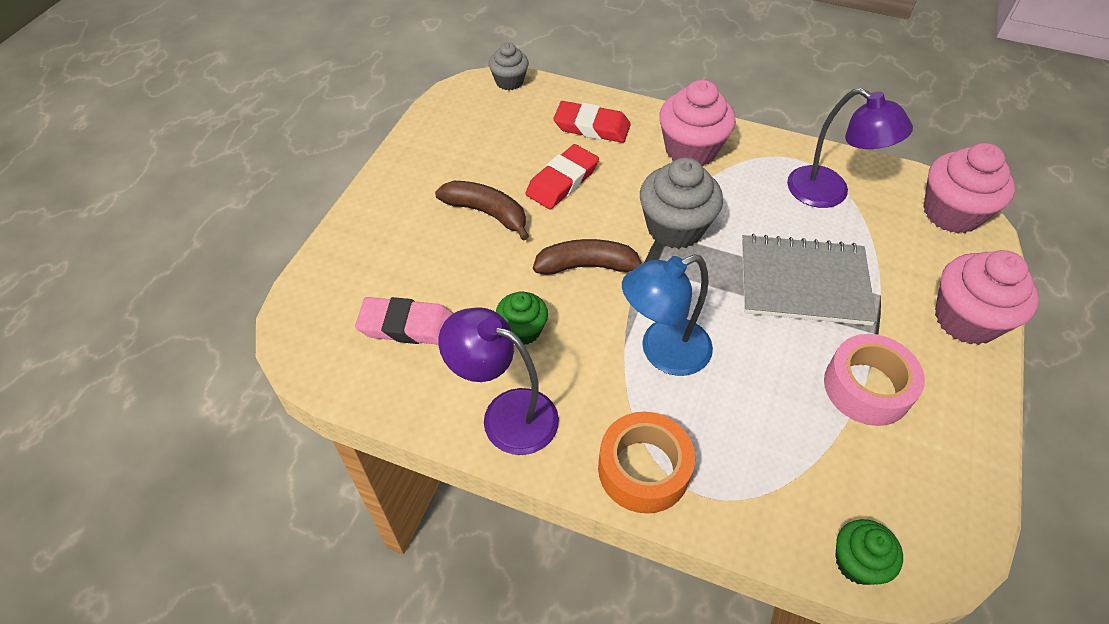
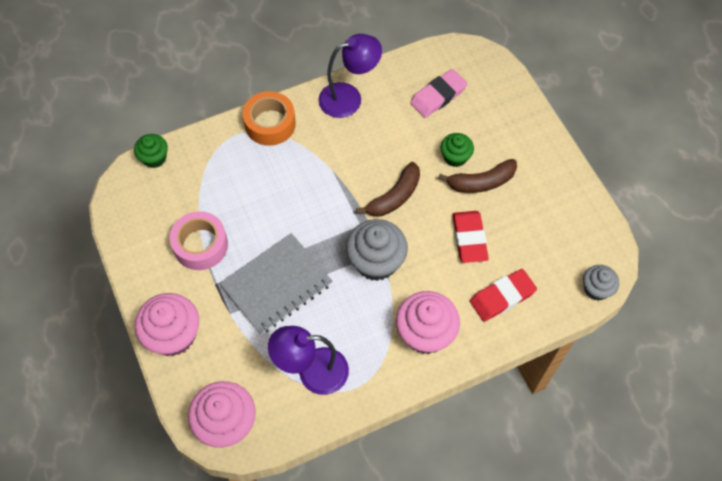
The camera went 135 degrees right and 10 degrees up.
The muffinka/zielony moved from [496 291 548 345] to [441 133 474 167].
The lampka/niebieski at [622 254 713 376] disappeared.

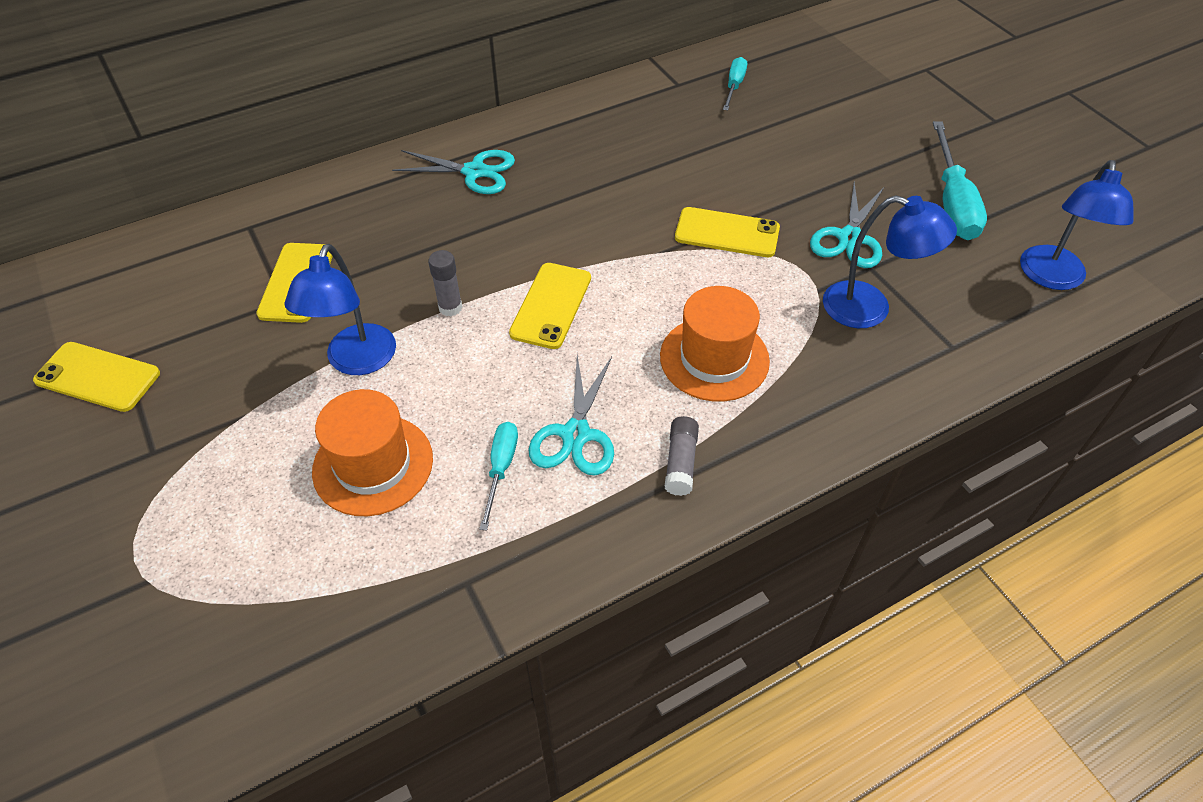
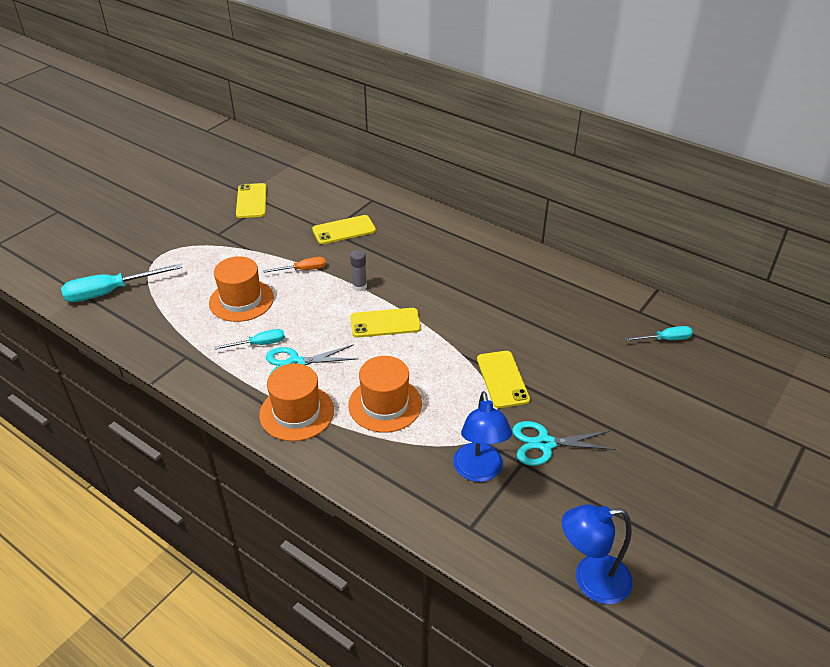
The camera went 65 degrees right and 10 degrees down.
The śrubokręt/turkusowy moved from [933 121 987 240] to [61 263 182 302].
The klej w sztyfcie/szary at [665 416 699 496] was replaced by the kapelusz/pomarańczowy at [259 363 334 441].
The lampka/niebieski at [284 244 396 375] was replaced by the śrubokręt/pomarańczowy at [263 257 326 273].
The nożyczki/turkusowy at [392 150 515 194] disappeared.

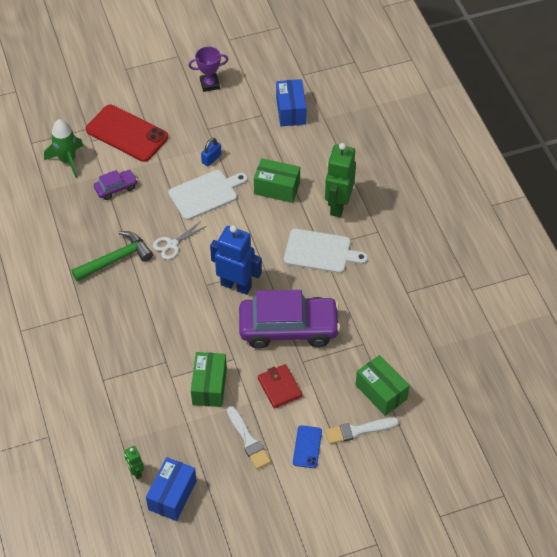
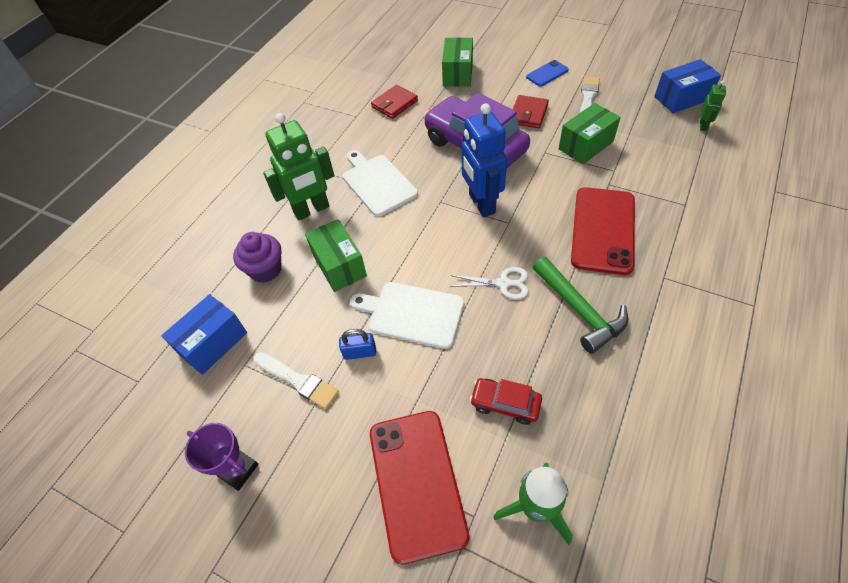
The camera went 130 degrees left and 0 degrees up.
The muffinka/fioletowy at [233 232 281 283] appeared.
The pędzel/biały moved from [325 417 399 444] to [253 352 339 409].
The portfel/czerwony at [371 85 418 119] appeared.
The samochód/fioletowy at [94 170 138 200] became the samochód/czerwony at [470 378 542 425].
The młotek/zielony at [72 231 153 282] turned 135 degrees counterclockwise.
The telefon/czerwony at [571 187 635 275] appeared.

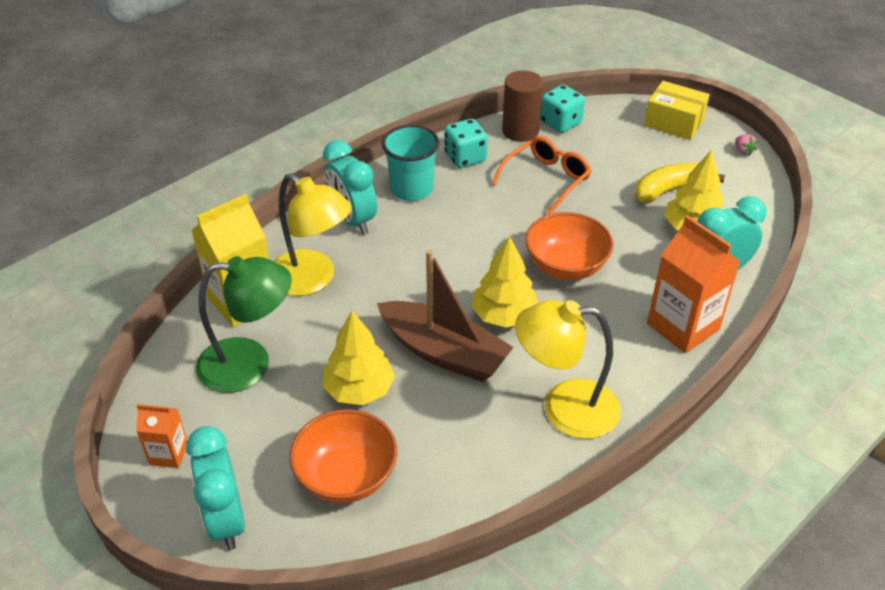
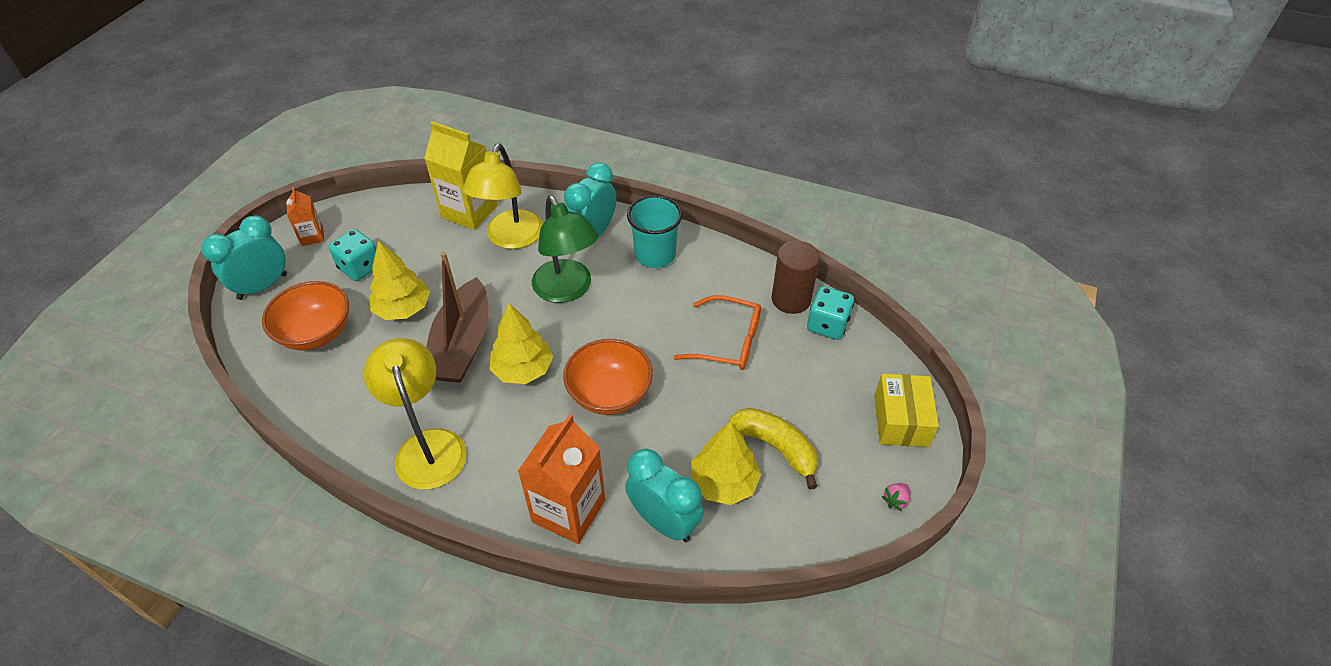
The camera went 65 degrees right and 5 degrees up.
The kostka do gry/turkusowy moved from [444 119 488 168] to [329 229 376 281].
The lampka/zielony moved from [196 256 292 393] to [532 195 598 303].

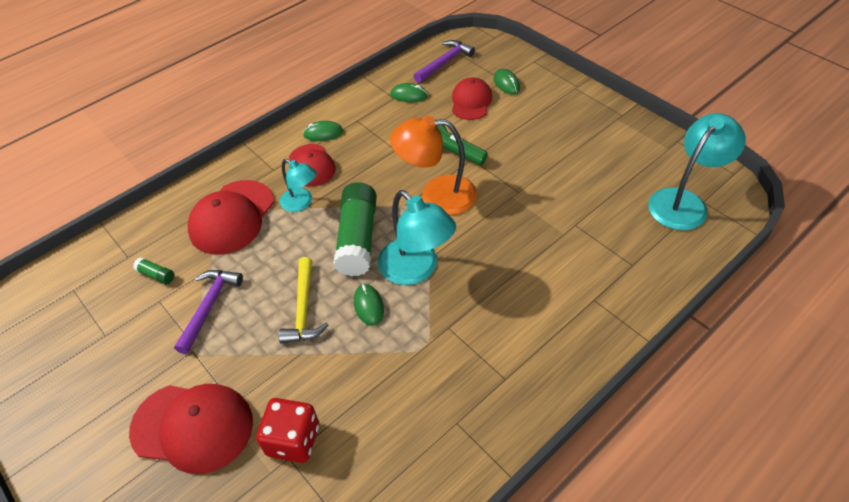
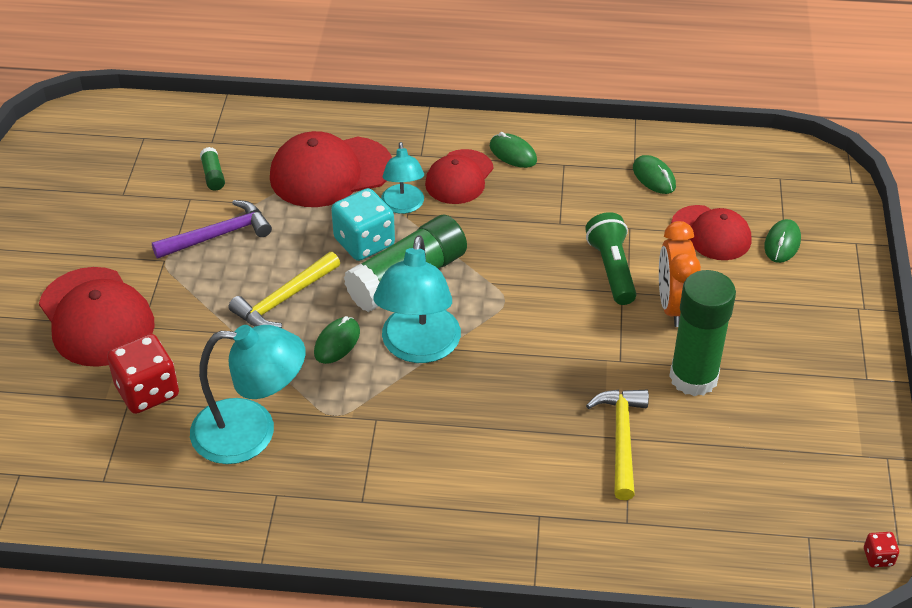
The camera went 45 degrees right and 5 degrees down.
The lampka/turkusowy moved from [648 113 746 230] to [190 325 305 464].
The kostka do gry/turkusowy at [331 188 395 261] appeared.
The młotek/żółty at [586 390 649 500] appeared.
The budzik/pomarańczowy at [659 221 701 327] appeared.
The klej w sztyfcie/zielony at [669 270 736 396] appeared.
The czapka/czerwony at [452 78 492 120] turned 75 degrees clockwise.
The kostka do gry/czerwony at [864 532 899 568] appeared.
The lampka/pomarańczowy at [390 115 477 215] disappeared.
The młotek/fioletowy at [414 40 475 83] disappeared.

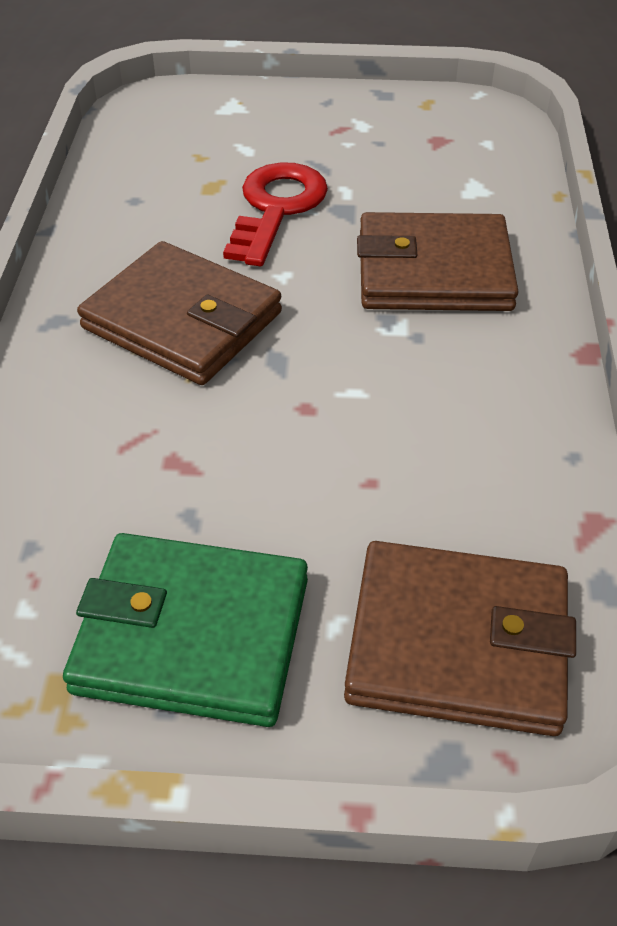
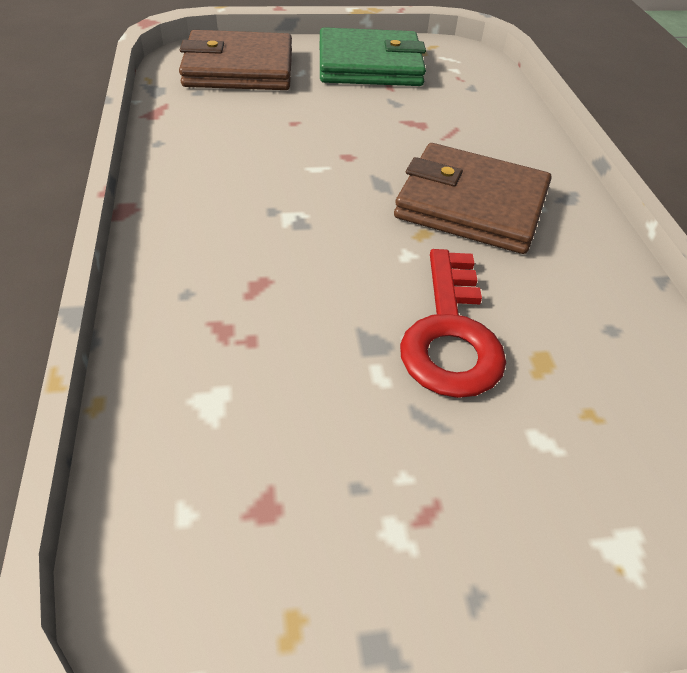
The camera went 165 degrees right and 0 degrees up.
The portfel/brązowy at [357 212 519 311] disappeared.

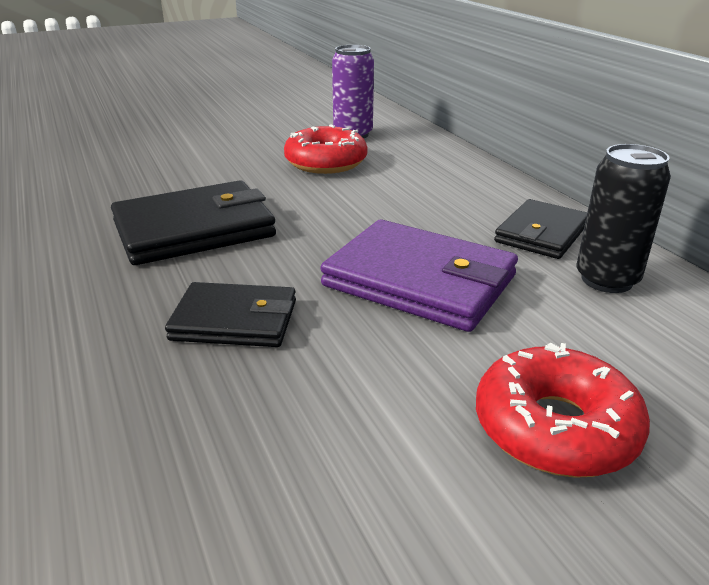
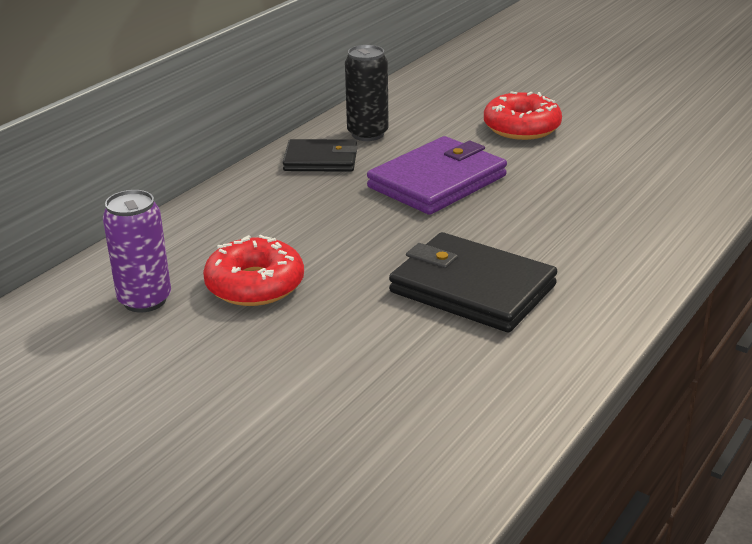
The camera went 120 degrees left and 0 degrees up.
The portfel/fioletowy at [320 220 518 332] turned 45 degrees clockwise.
The portfel/czarny at [165 282 296 347] disappeared.

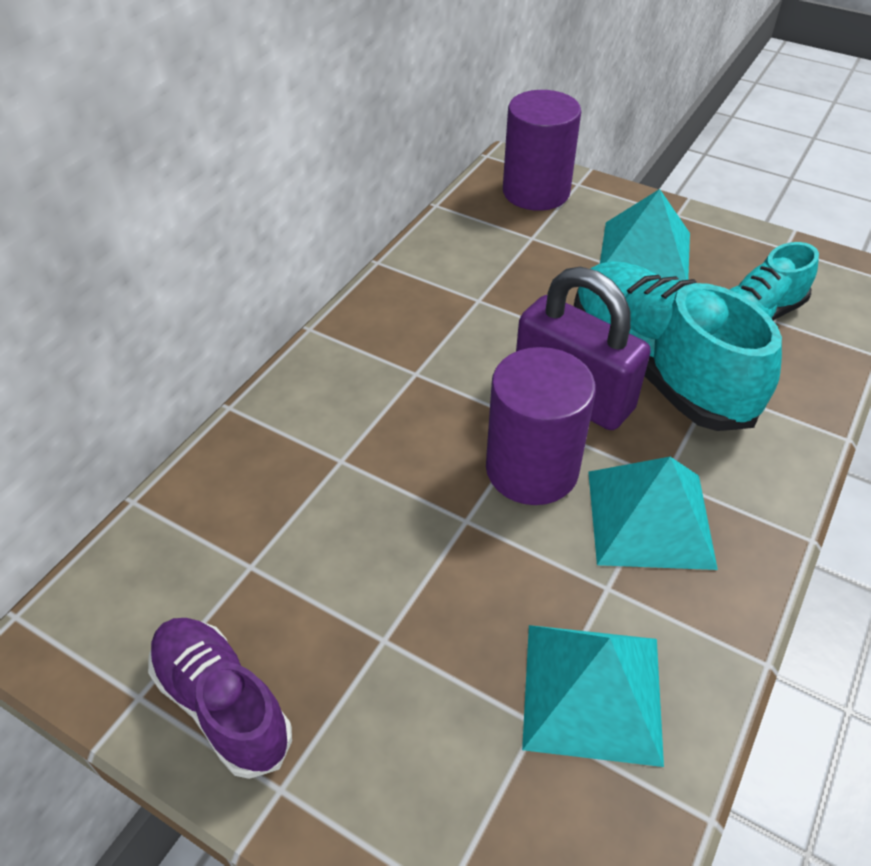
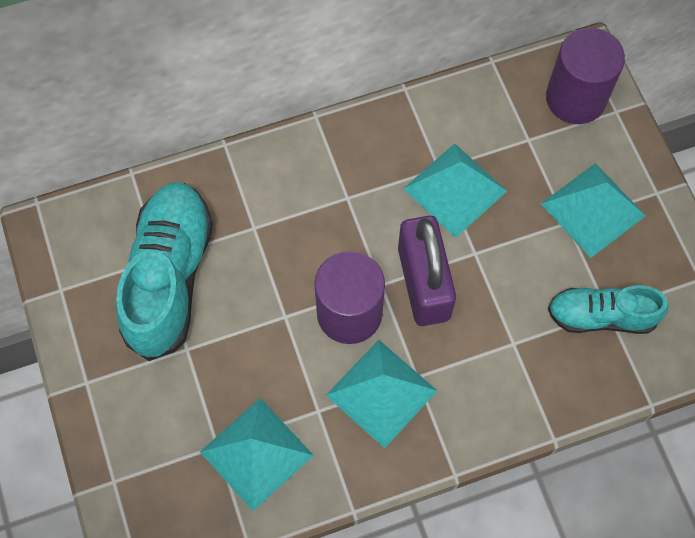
The camera went 40 degrees right and 20 degrees up.
The but/turkusowy moved from [574 261 782 431] to [116 182 213 361].
The piramida/turkusowy at [403 144 507 238] appeared.
The but/fioletowy at [148 618 292 779] disappeared.

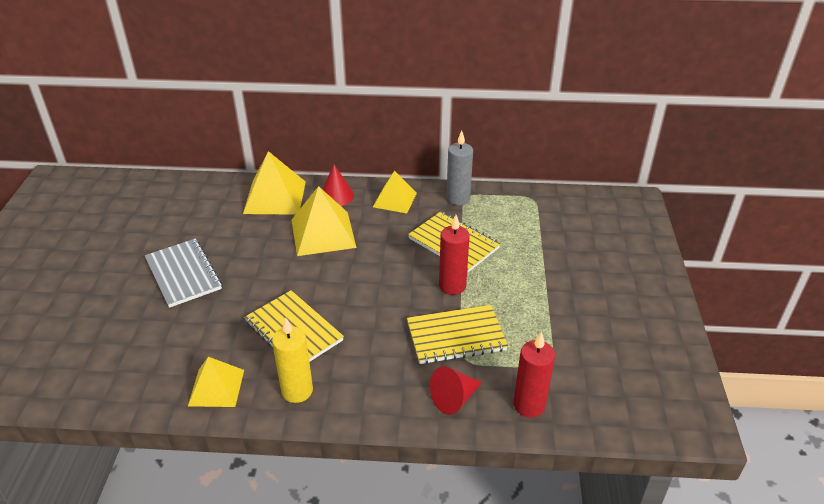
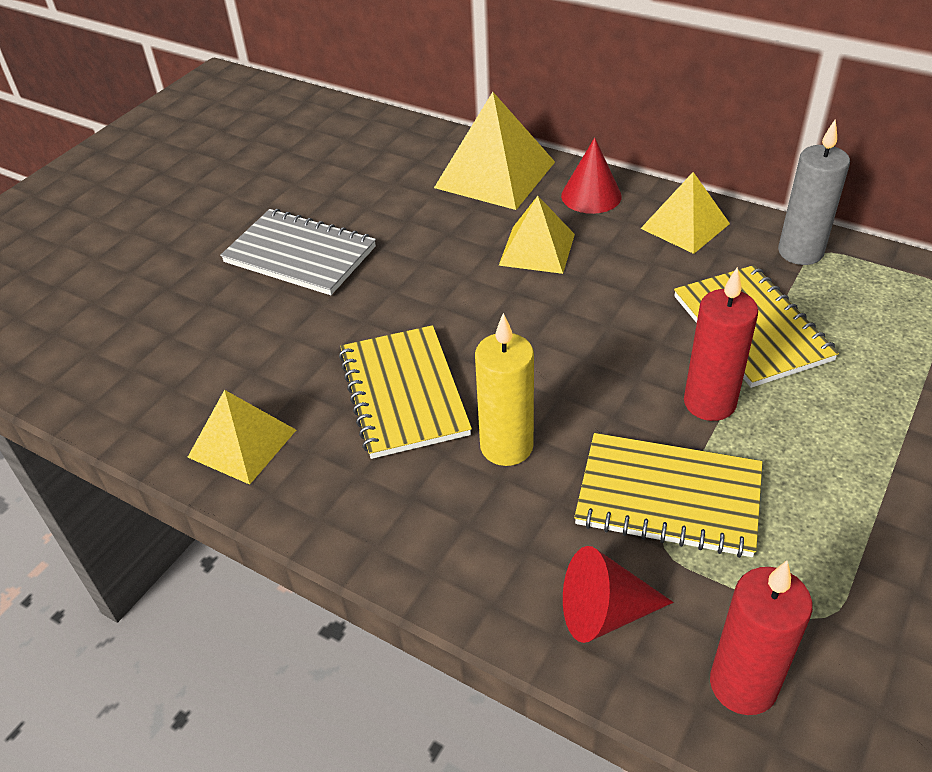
The camera went 30 degrees right and 5 degrees up.
The zeszyt/szary at [145 239 222 308] turned 60 degrees counterclockwise.
The świeca/żółty moved from [272 317 313 403] to [475 313 534 466].
The piramida/żółty at [292 186 357 256] changed to 0.65 times the size.

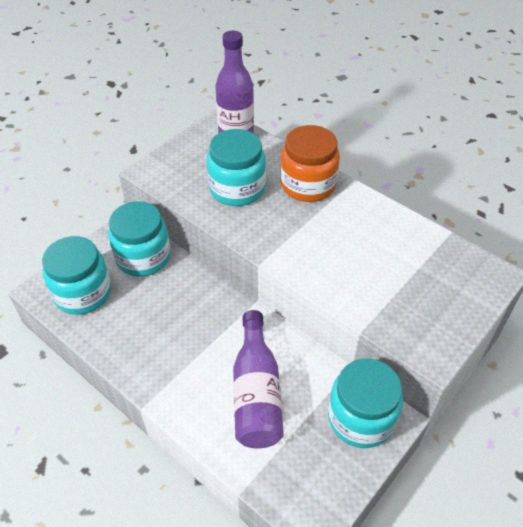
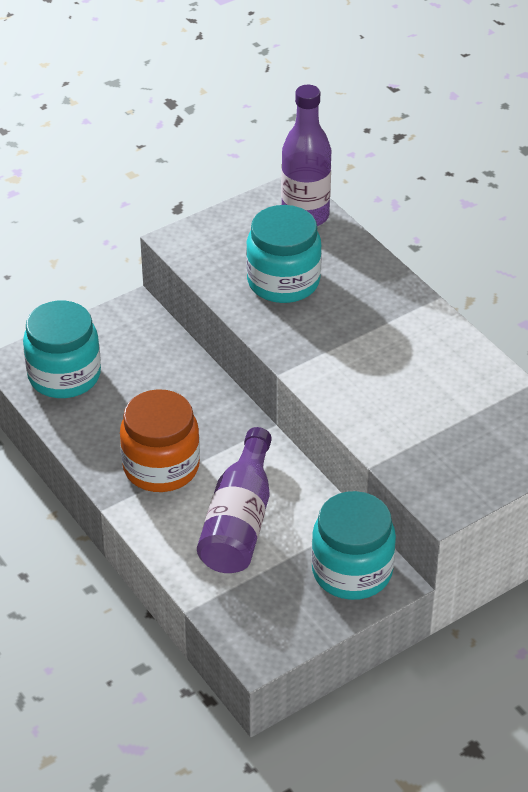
The camera went 15 degrees right and 5 degrees down.
The słoik/pomarańczowy moved from [280 125 340 202] to [120 389 200 492].
The słoik/turkusowy at [108 201 170 277] disappeared.

